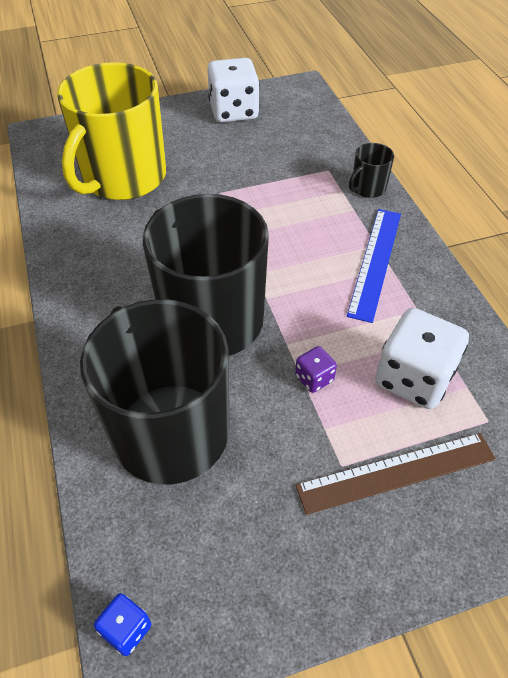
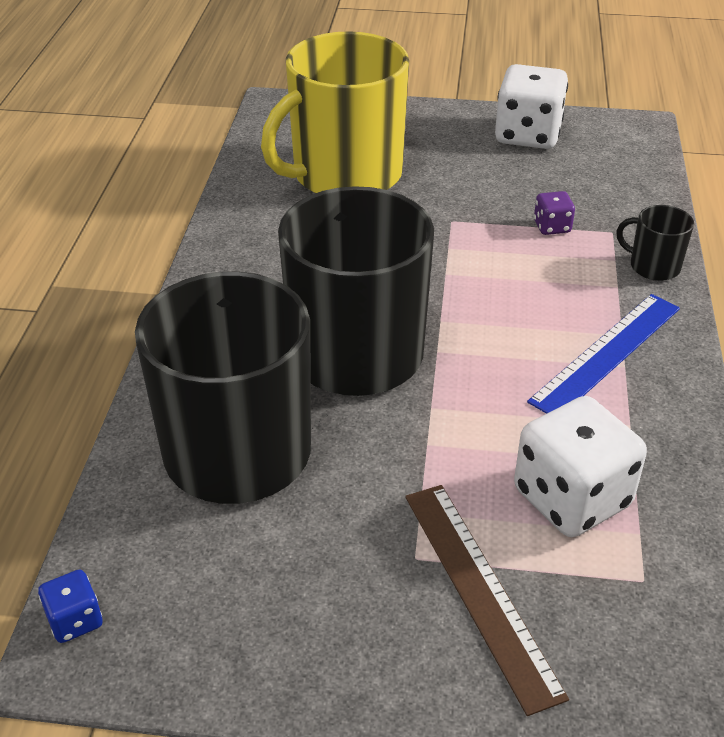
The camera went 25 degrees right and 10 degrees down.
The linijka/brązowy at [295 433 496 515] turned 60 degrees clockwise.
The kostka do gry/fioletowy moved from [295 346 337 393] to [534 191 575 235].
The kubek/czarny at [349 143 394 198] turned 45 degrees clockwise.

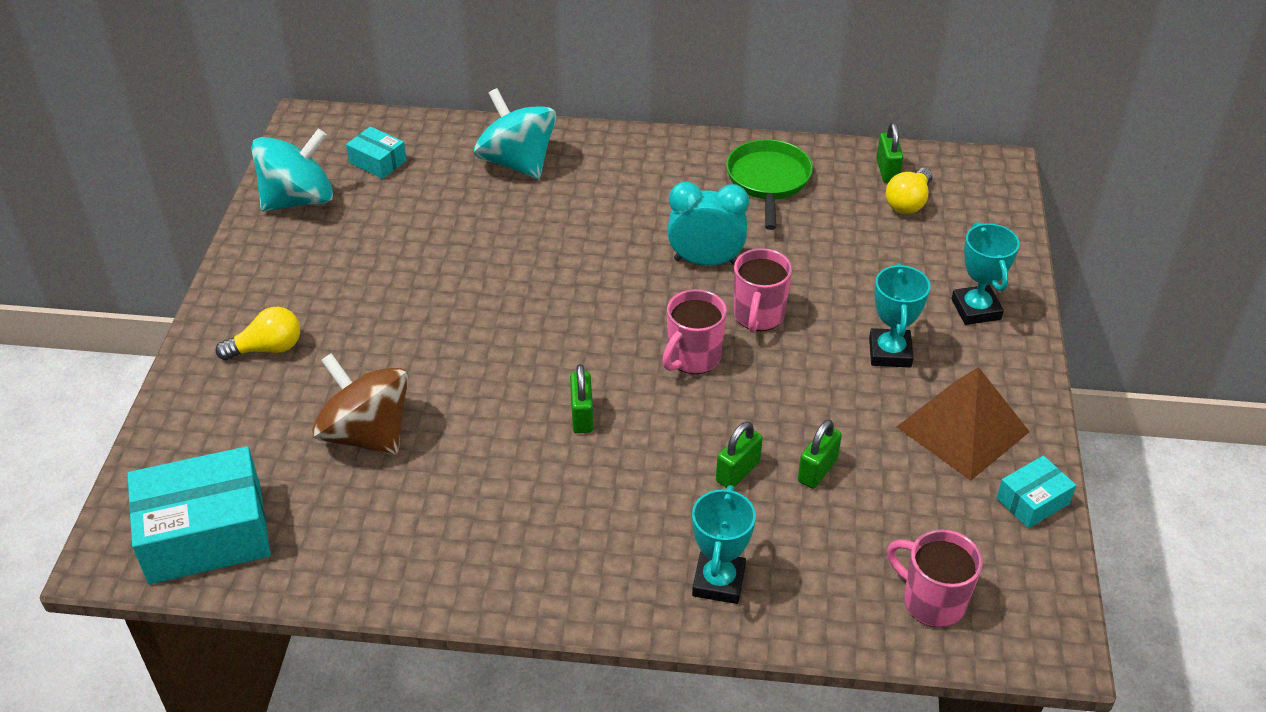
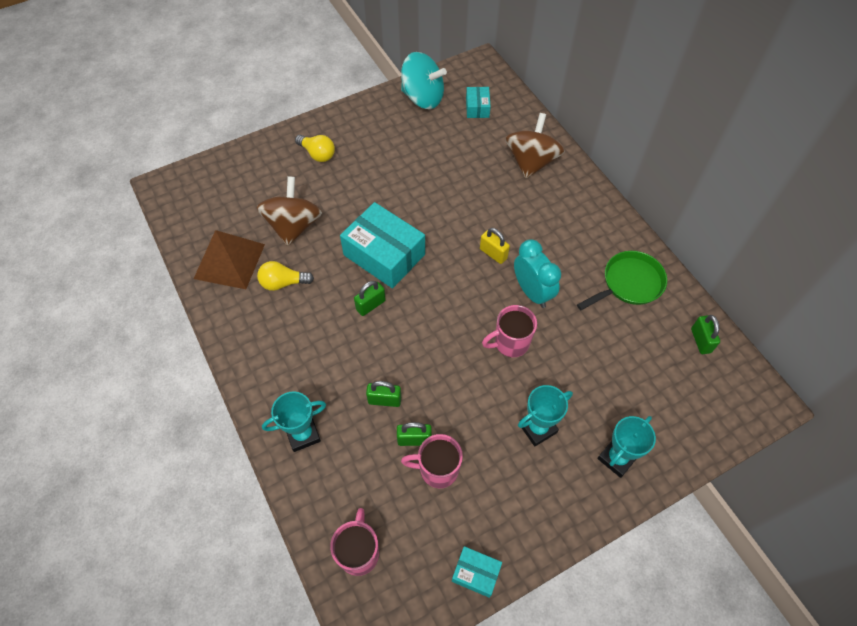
The camera went 55 degrees right and 15 degrees up.
The piramida/brązowy moved from [897 367 1030 481] to [194 230 265 289].
The żarówka/żółty moved from [886 168 933 214] to [257 261 314 291].
The pudełko/turkusowy moved from [127 446 271 584] to [340 202 425 289].
The kubek/różowy moved from [662 289 727 374] to [401 434 463 488].
The kłódka/żółty at [480 228 510 264] appeared.
The bączek/turkusowy at [474 88 557 179] became the bączek/brązowy at [505 113 565 179].
The kłódka/zielony at [877 123 903 183] turned 60 degrees counterclockwise.

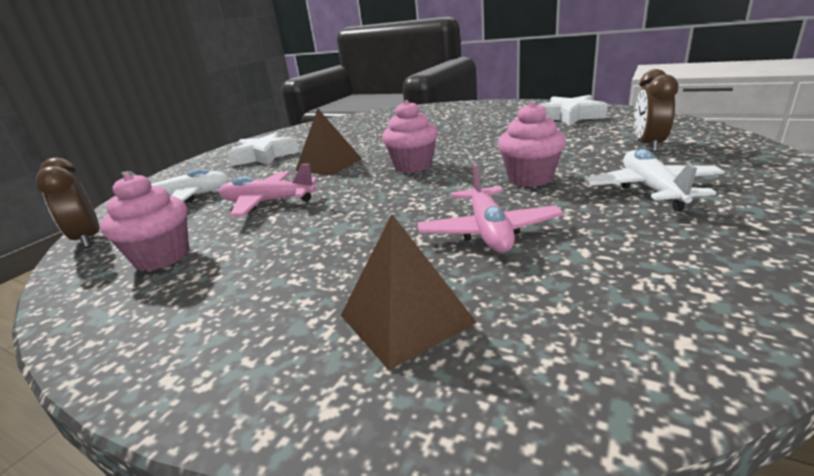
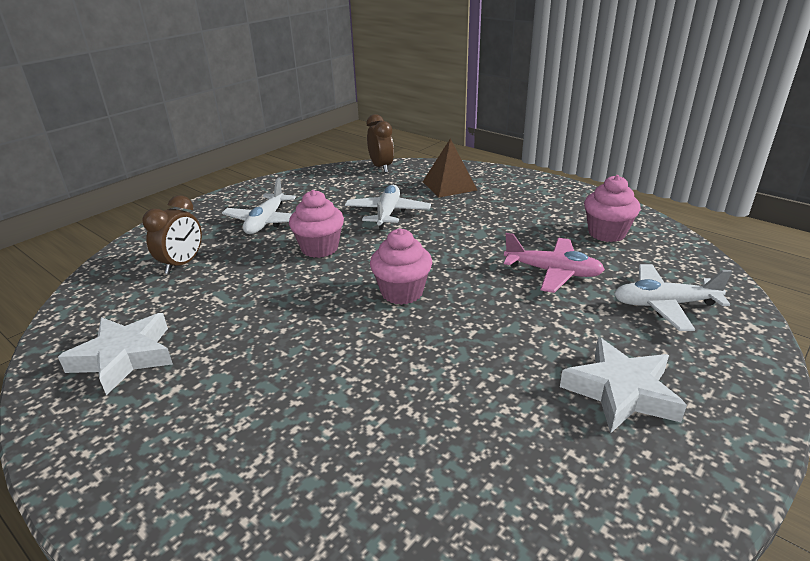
The camera went 170 degrees left and 5 degrees up.
The samolot/różowy at [418 163 564 253] became the samolot/biały at [345 185 431 230].
The budzik/brązowy moved from [35 157 99 248] to [367 114 394 173].
The piramida/brązowy at [295 109 362 176] disappeared.

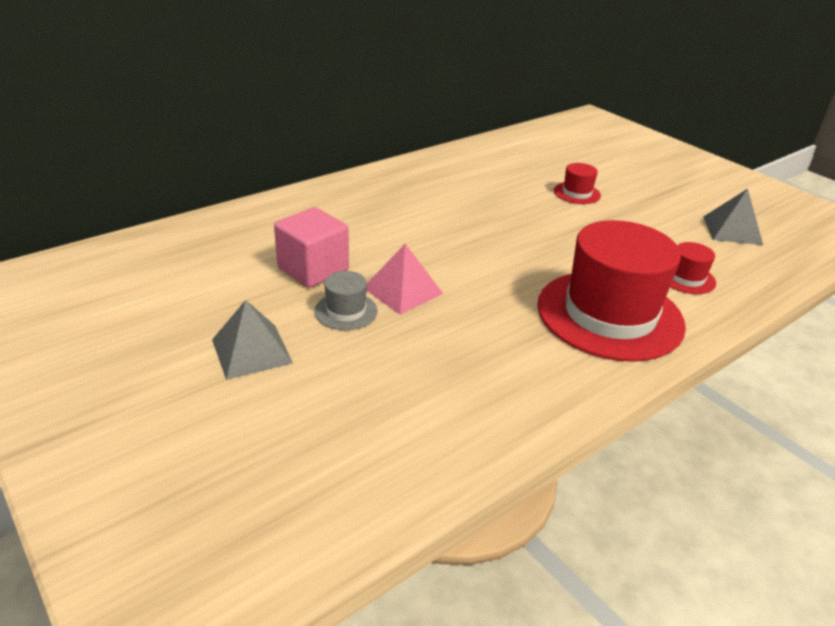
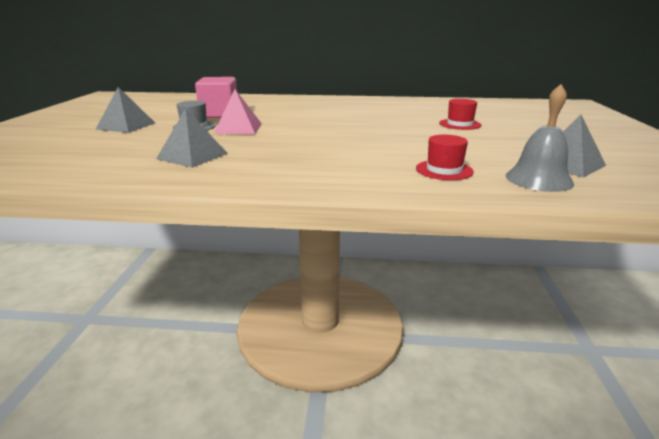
The camera went 45 degrees right and 10 degrees down.
The piramida/szary at [156 108 228 168] appeared.
The dzwonek/szary at [506 84 574 192] appeared.
The kapelusz/czerwony at [537 220 686 362] disappeared.

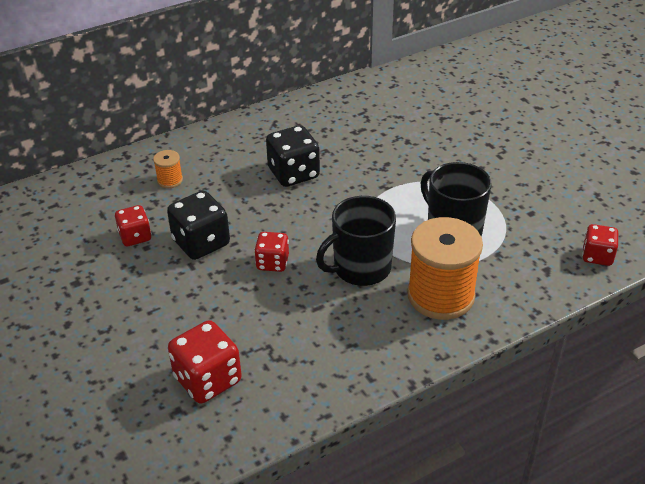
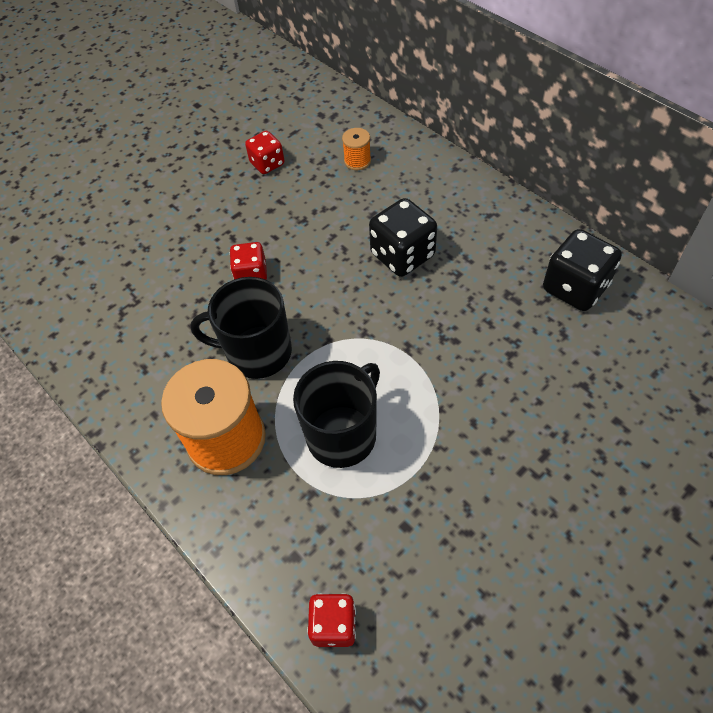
The camera went 80 degrees right and 15 degrees up.
The kubek/czarny at [316 196 396 286] turned 45 degrees counterclockwise.
The kostka do gry/czarny moved from [167 191 230 260] to [543 229 622 311].
The kostka do gry/czerwony at [168 320 242 403] disappeared.

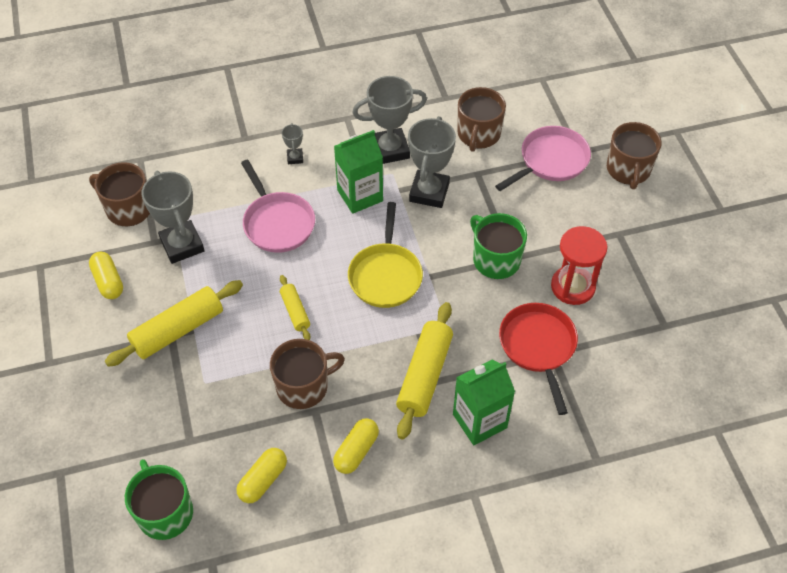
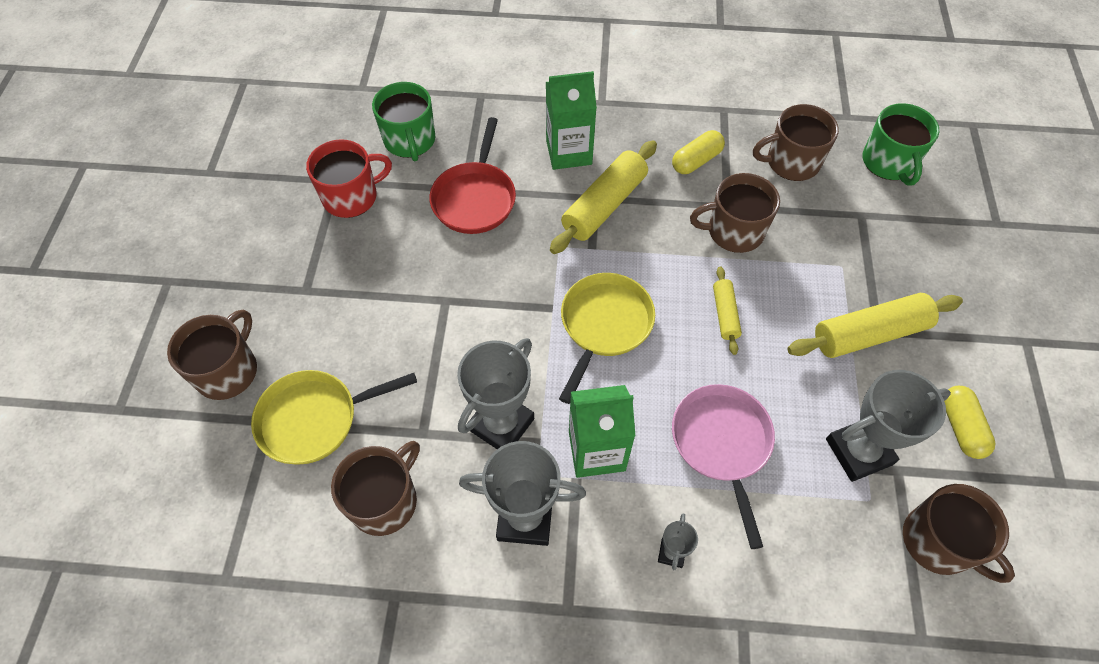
The camera went 160 degrees left and 5 degrees up.
The patelnia/różowy at [495 126 591 191] became the patelnia/żółty at [251 370 417 465].
The kubek/czerwony at [306 139 392 218] appeared.
The kubek/zielony moved from [470 213 527 279] to [372 82 435 161].
The kapsułka/żółty at [236 448 287 503] was replaced by the kubek/brązowy at [753 104 839 181].
The puchar/szary at [142 171 204 264] turned 75 degrees clockwise.
The klepsydra/czerwony at [551 226 608 305] disappeared.

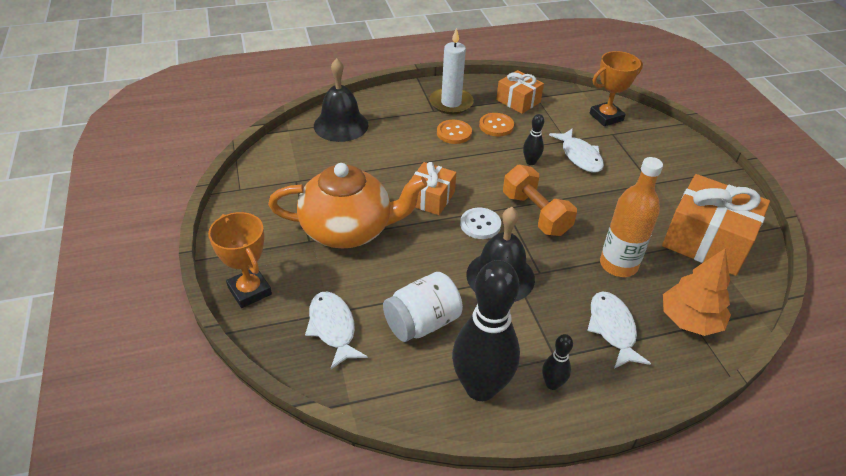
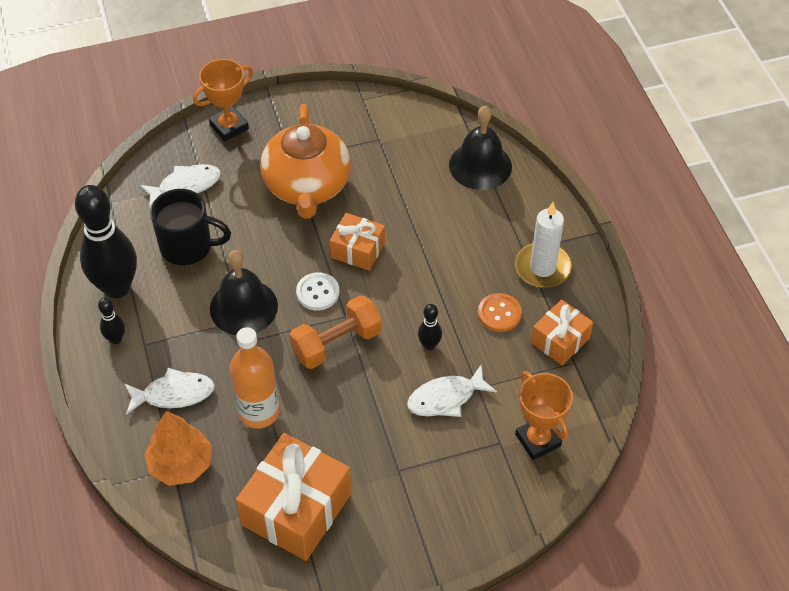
The camera went 90 degrees right and 10 degrees up.
The słoik/biały at [383 272 463 342] was replaced by the kubek/czarny at [150 189 231 265].
The guzik/pomarańczowy at [437 120 472 144] disappeared.

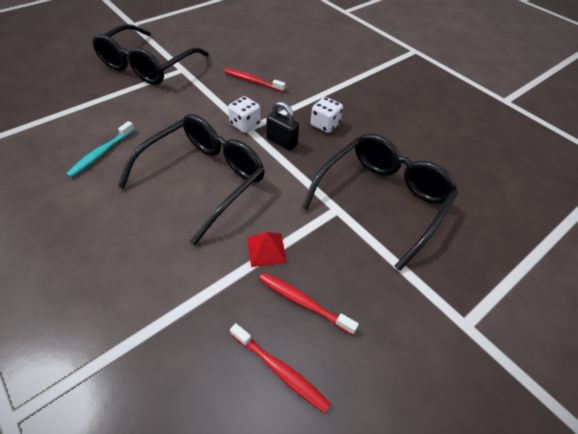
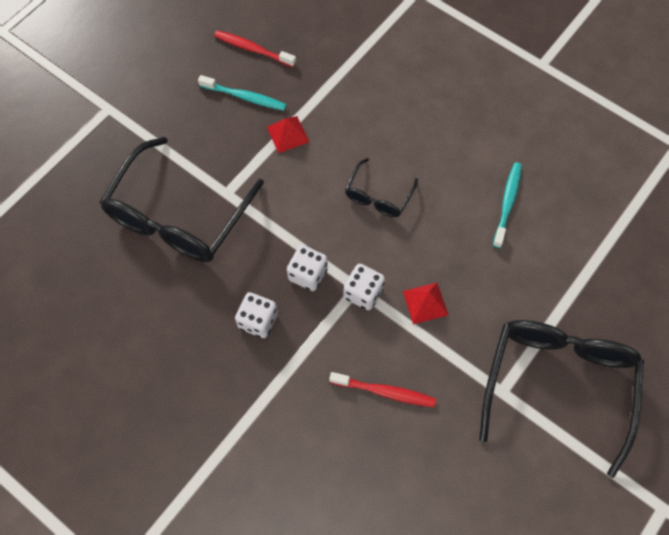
The camera went 170 degrees right and 15 degrees up.
The szczoteczka do zębów/czerwony at [259 273 359 335] became the szczoteczka do zębów/turkusowy at [198 75 287 111].
The kłódka/czarny at [266 101 299 150] was replaced by the kostka do gry/biały at [287 245 328 291].
The okulary/czarny at [118 114 265 245] changed to 0.48 times the size.
The piramida/czerwony at [403 283 448 324] appeared.

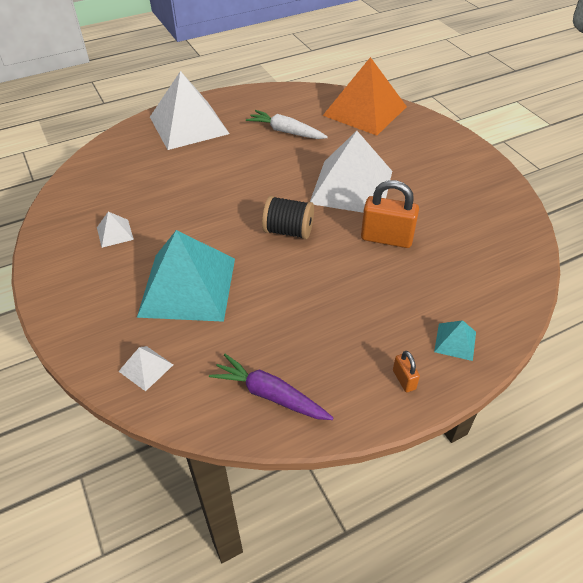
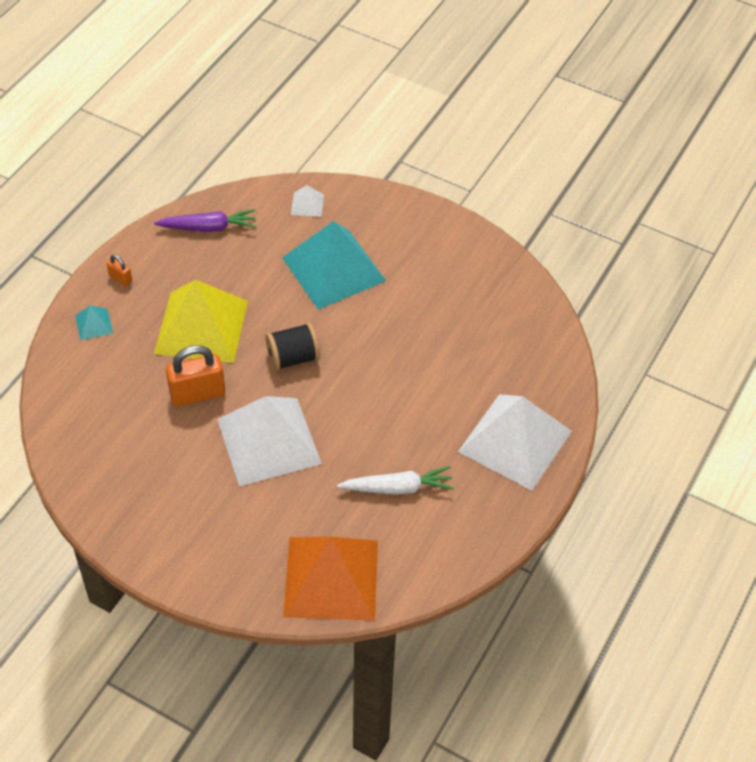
The camera went 145 degrees right and 5 degrees up.
The piramida/żółty at [154 280 248 363] appeared.
The piramida/biały at [97 212 134 248] disappeared.

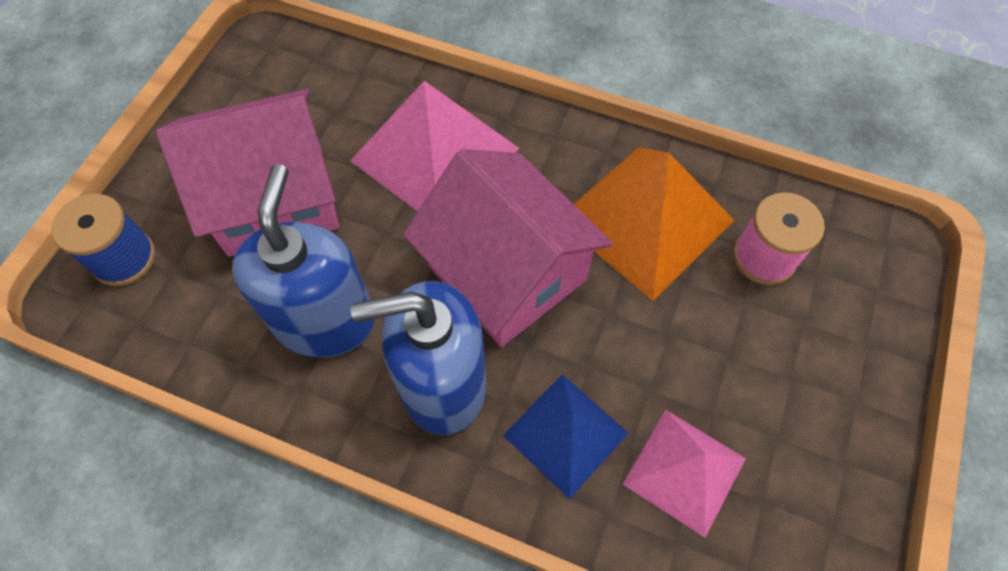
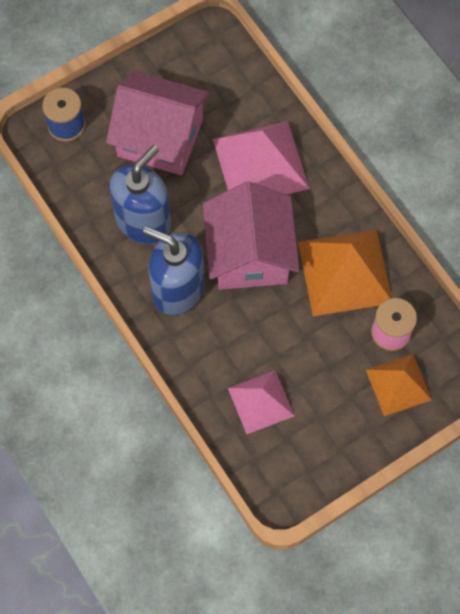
The camera went 35 degrees right and 5 degrees up.
The piramida/pomarańczowy at [366 354 432 416] appeared.
The piramida/niebieski at [503 374 628 499] disappeared.

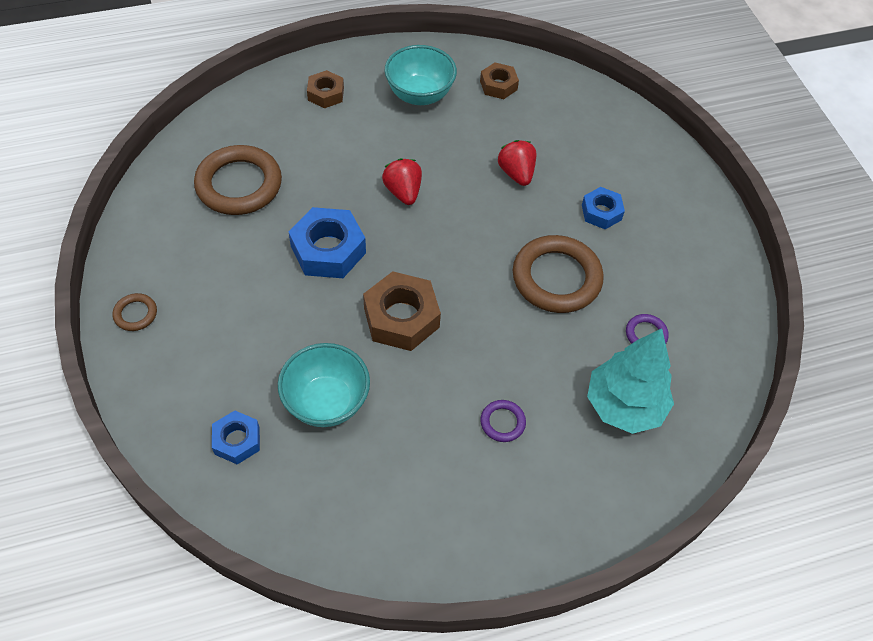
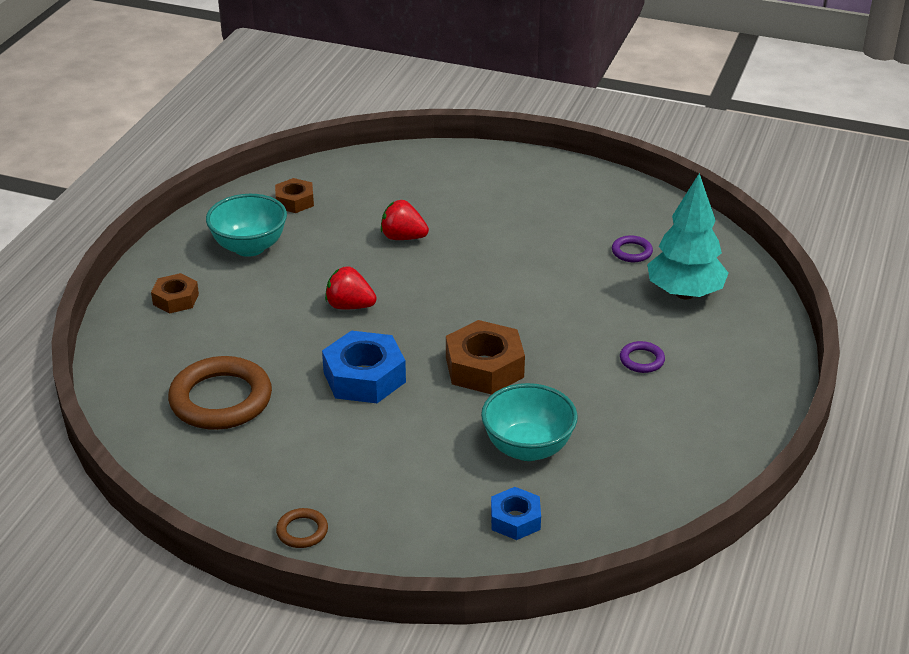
The camera went 50 degrees left and 20 degrees down.
The pierścień/brązowy at [513 235 604 313] disappeared.
The nakrętka/niebieski at [582 187 625 229] disappeared.

